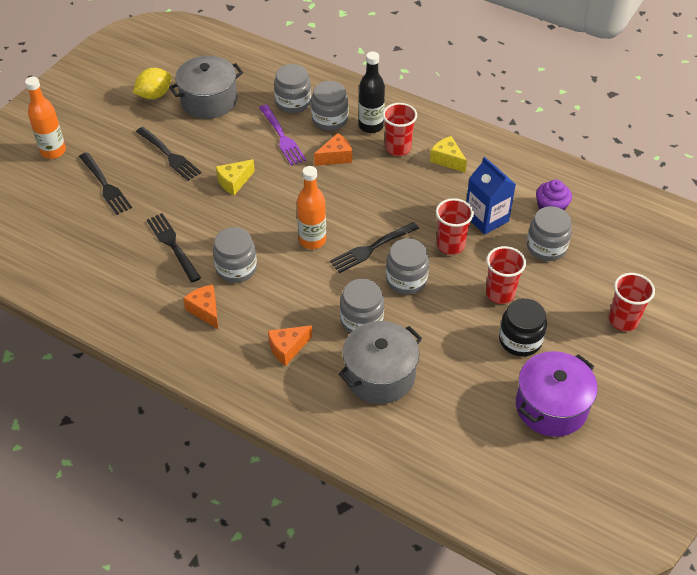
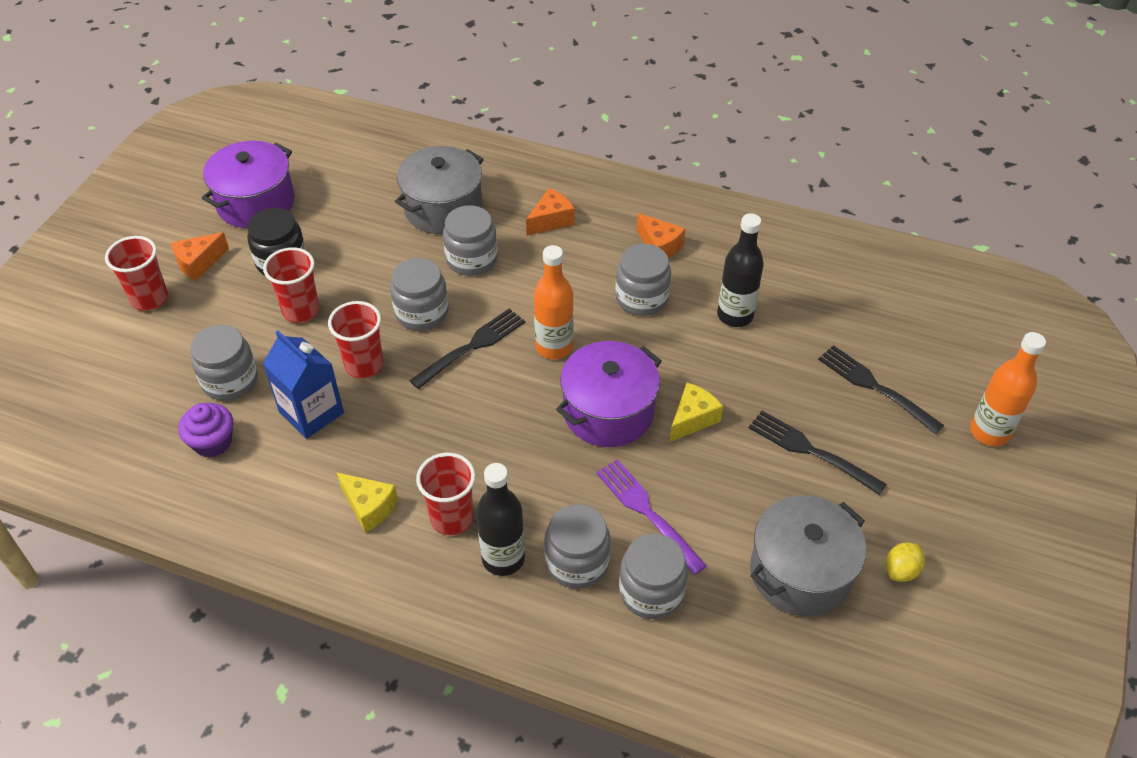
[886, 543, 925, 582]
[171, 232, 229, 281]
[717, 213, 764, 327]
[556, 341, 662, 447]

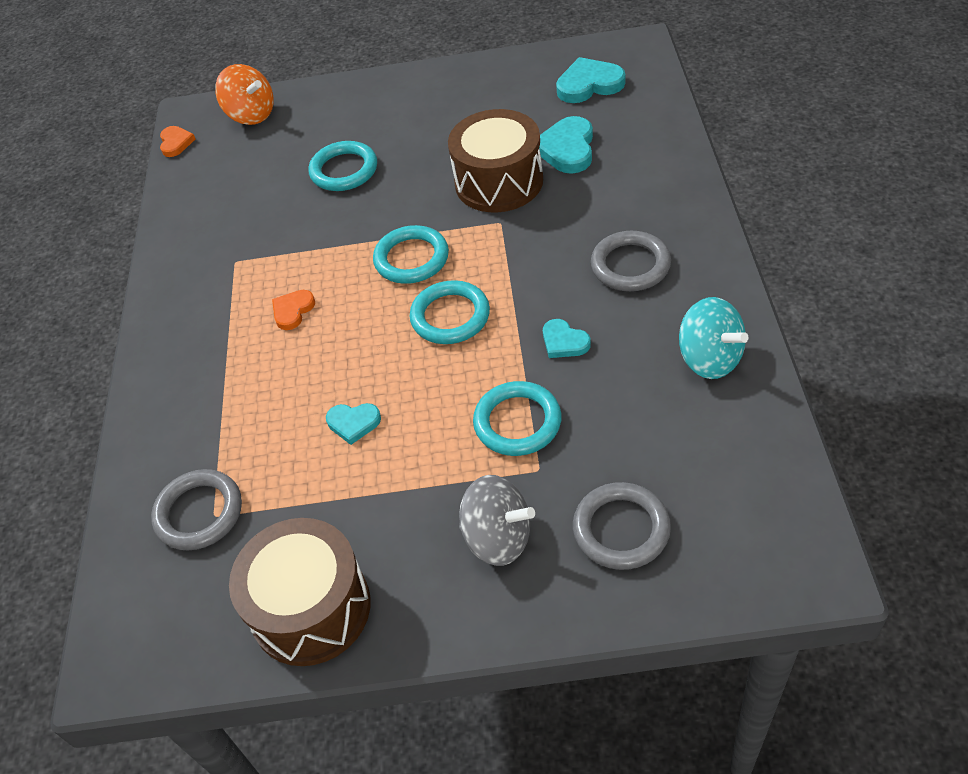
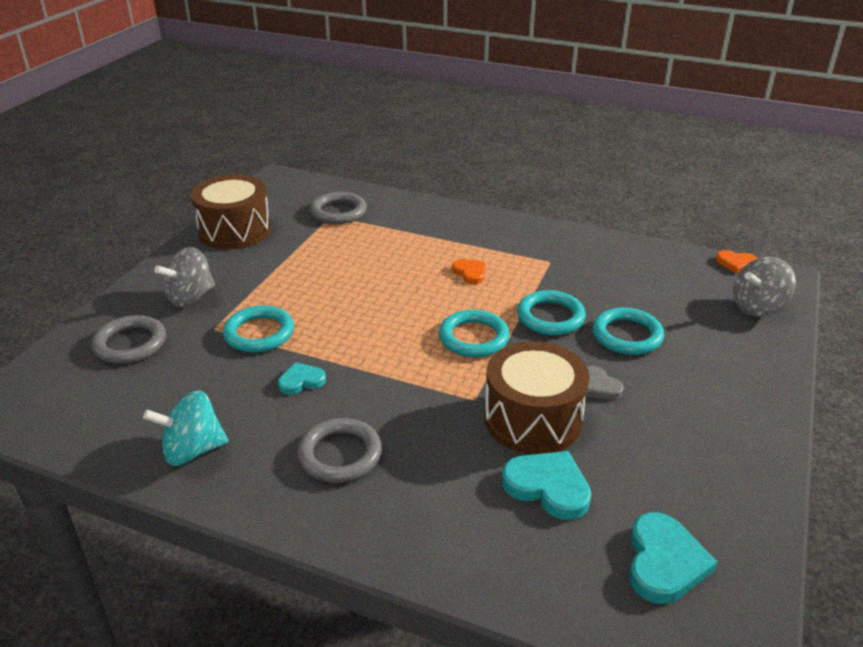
[733, 257, 796, 317]
[517, 290, 586, 335]
[326, 403, 381, 445] (first image)
[585, 366, 624, 400]

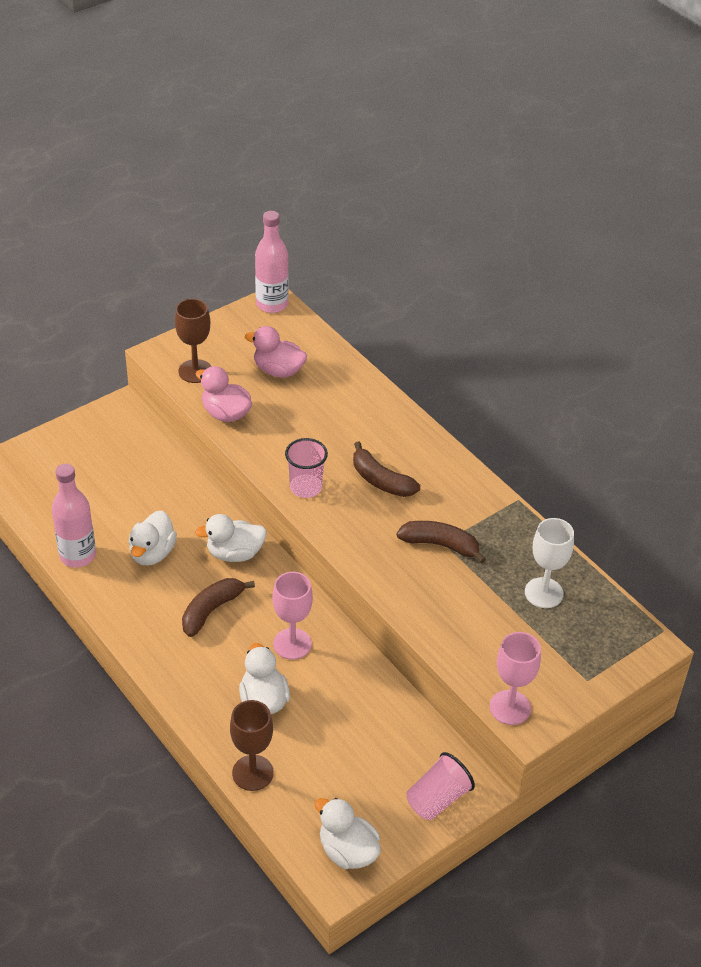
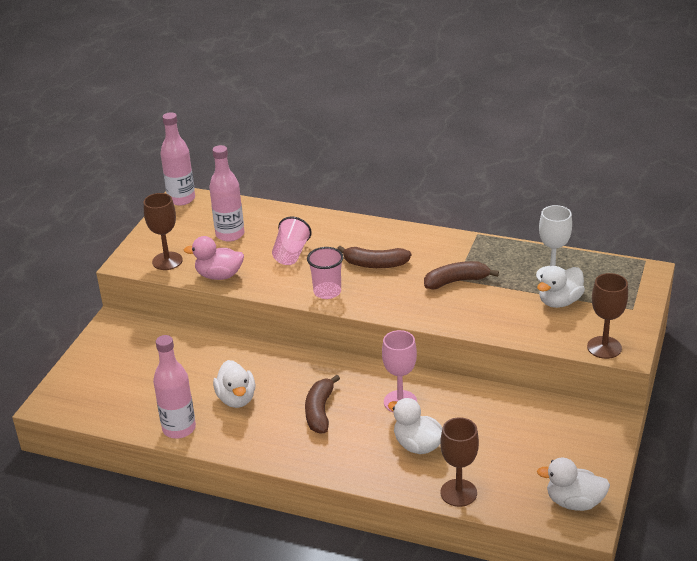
[209, 145, 244, 242]
[537, 266, 585, 308]
[587, 273, 628, 359]
[272, 216, 312, 265]

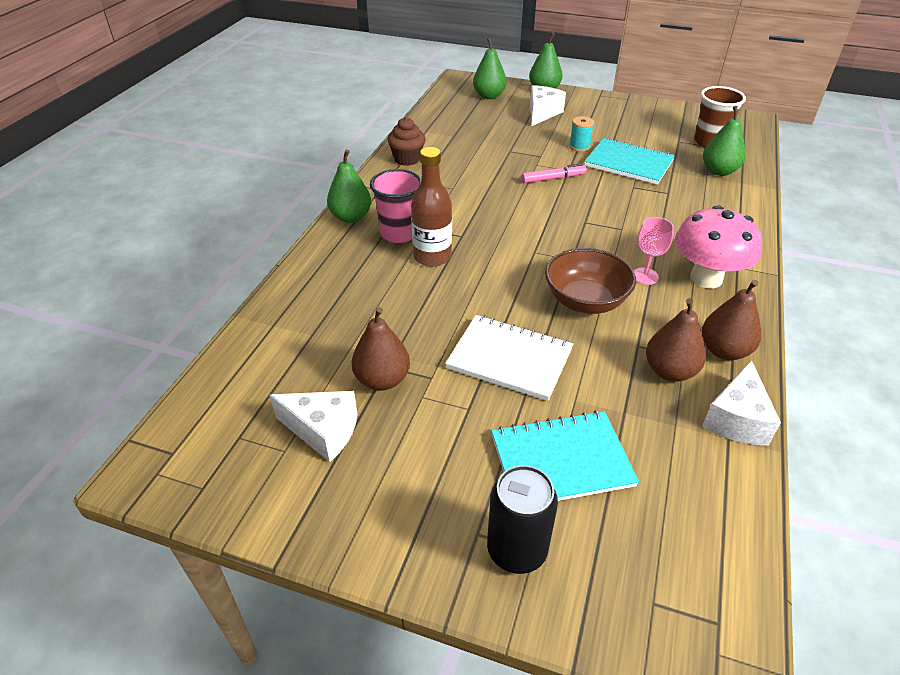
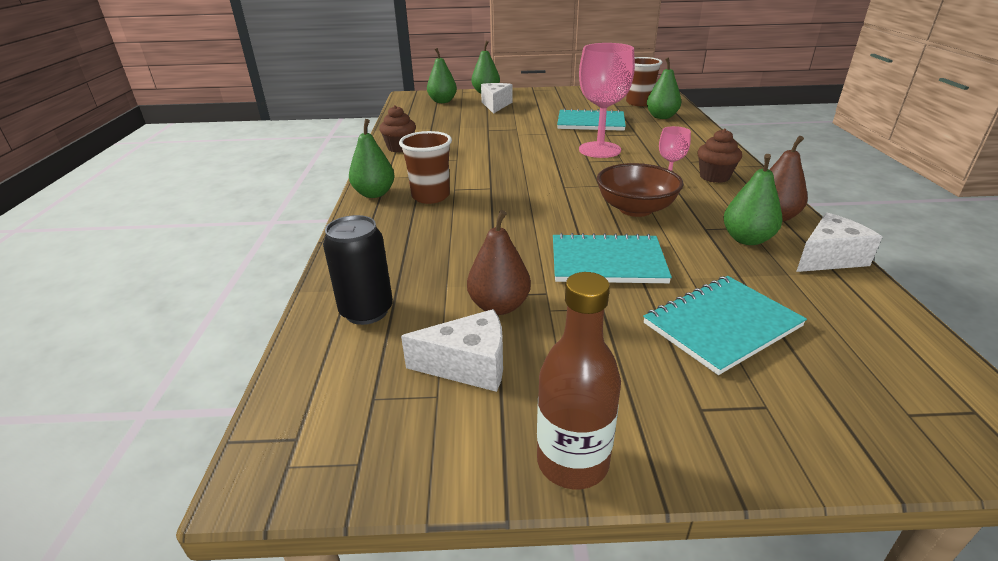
[569, 116, 594, 152] (first image)
[537, 272, 621, 489]
[522, 163, 587, 183] (first image)
[399, 131, 452, 204]
[697, 129, 742, 183]
[724, 154, 783, 245]
[553, 233, 672, 283]
[796, 213, 882, 272]
[323, 215, 393, 325]
[579, 43, 635, 158]

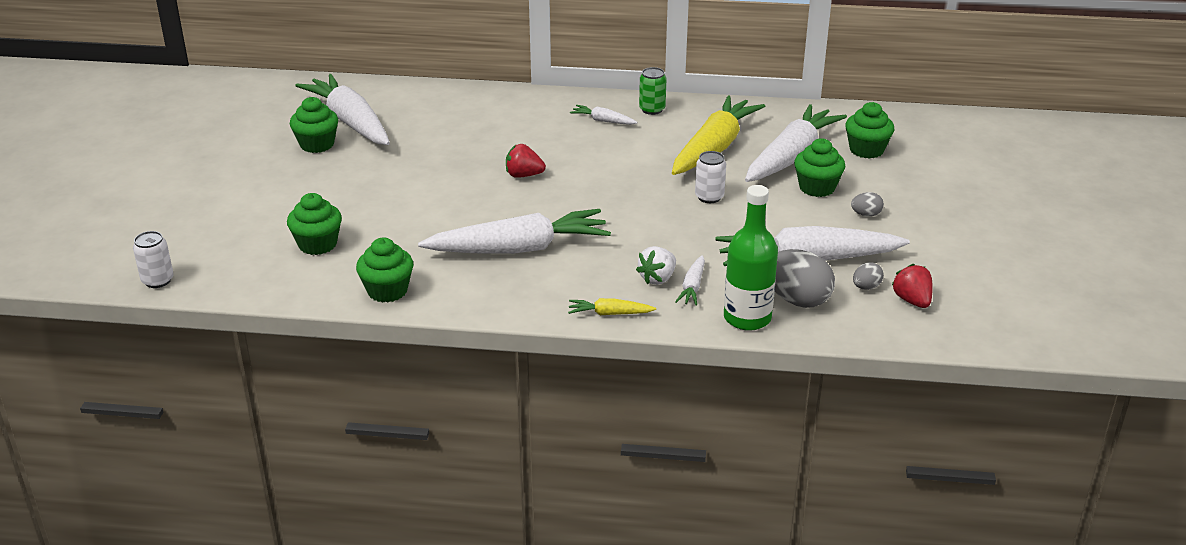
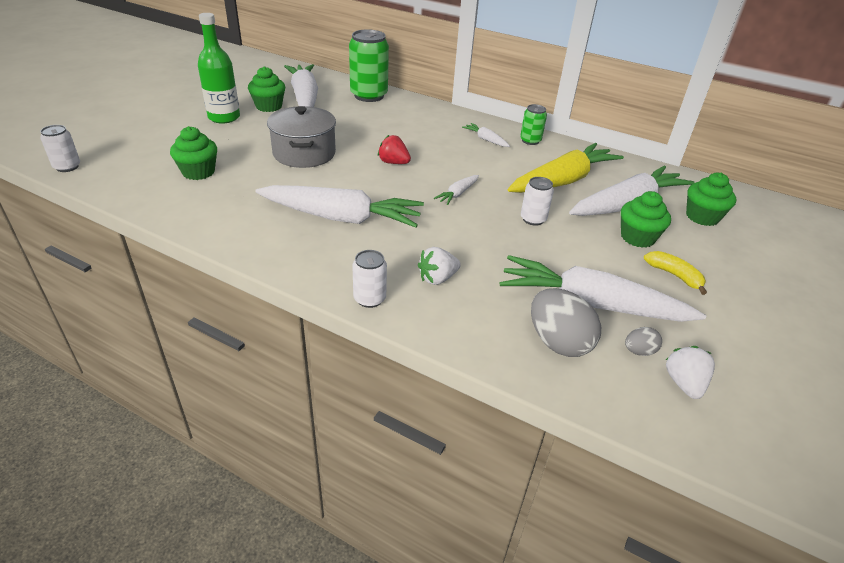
[198, 13, 240, 124]
[644, 251, 707, 295]
[356, 238, 413, 302] (first image)
[434, 175, 479, 205]
[666, 346, 715, 399]
[352, 250, 387, 308]
[349, 29, 389, 102]
[267, 106, 336, 168]

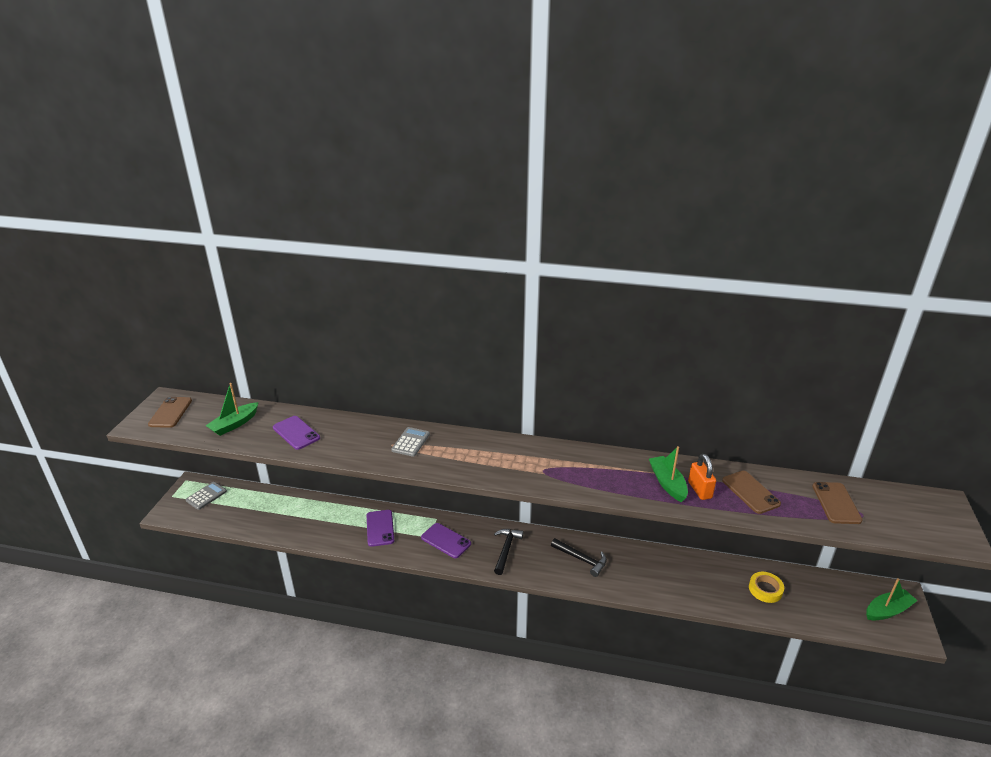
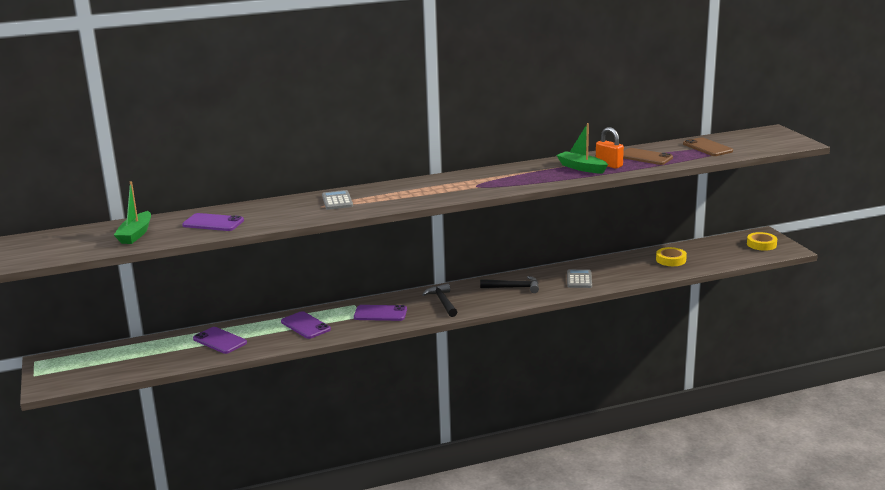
[148, 397, 192, 428] (first image)
[567, 269, 592, 288]
[747, 232, 777, 251]
[193, 327, 247, 354]

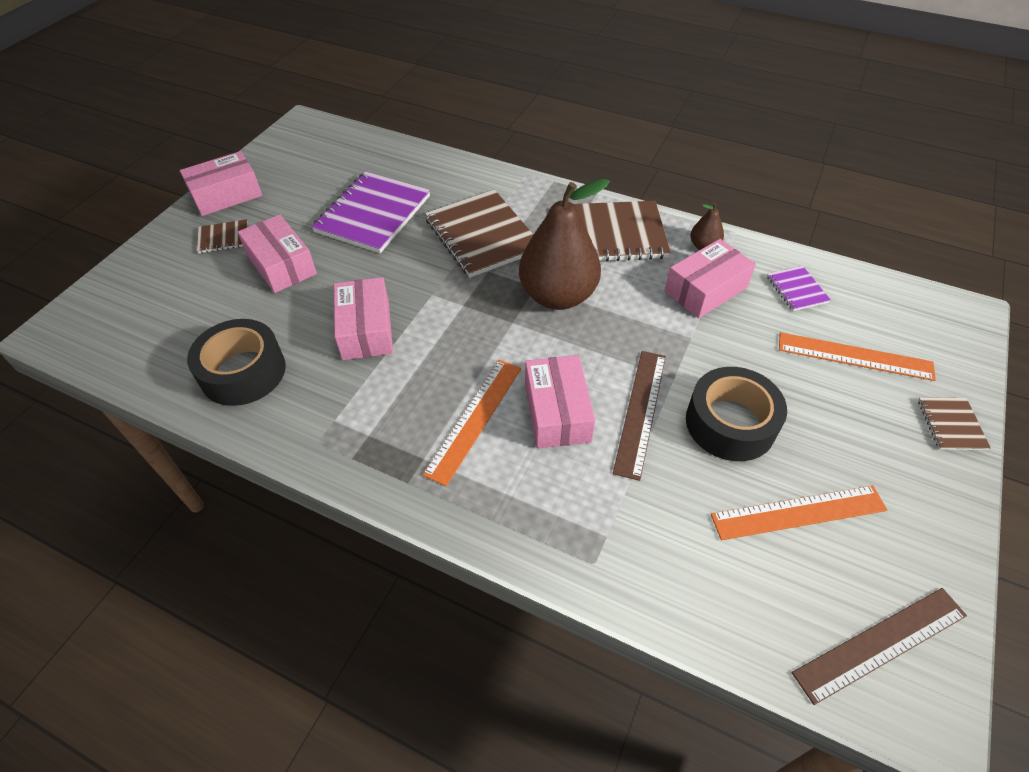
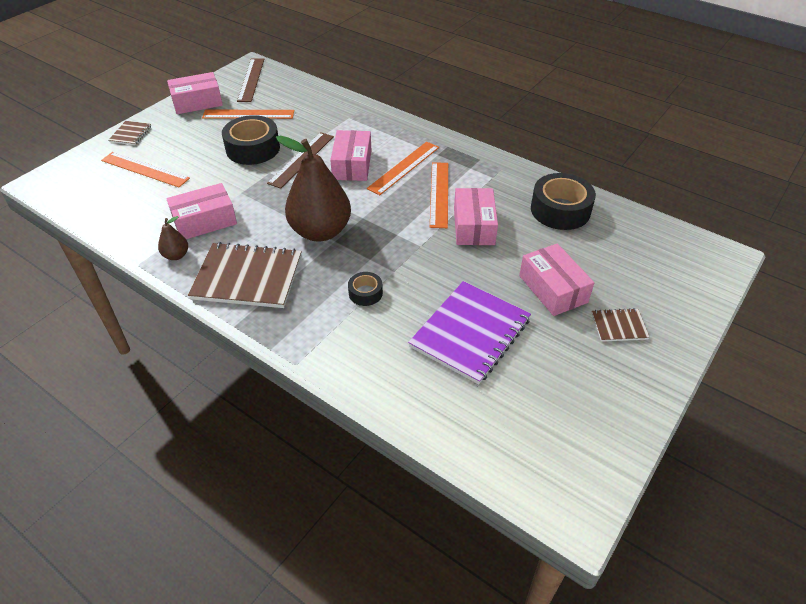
[167, 72, 223, 114]
[348, 272, 383, 306]
[767, 266, 831, 311] (first image)
[237, 58, 264, 102]
[430, 162, 448, 228]

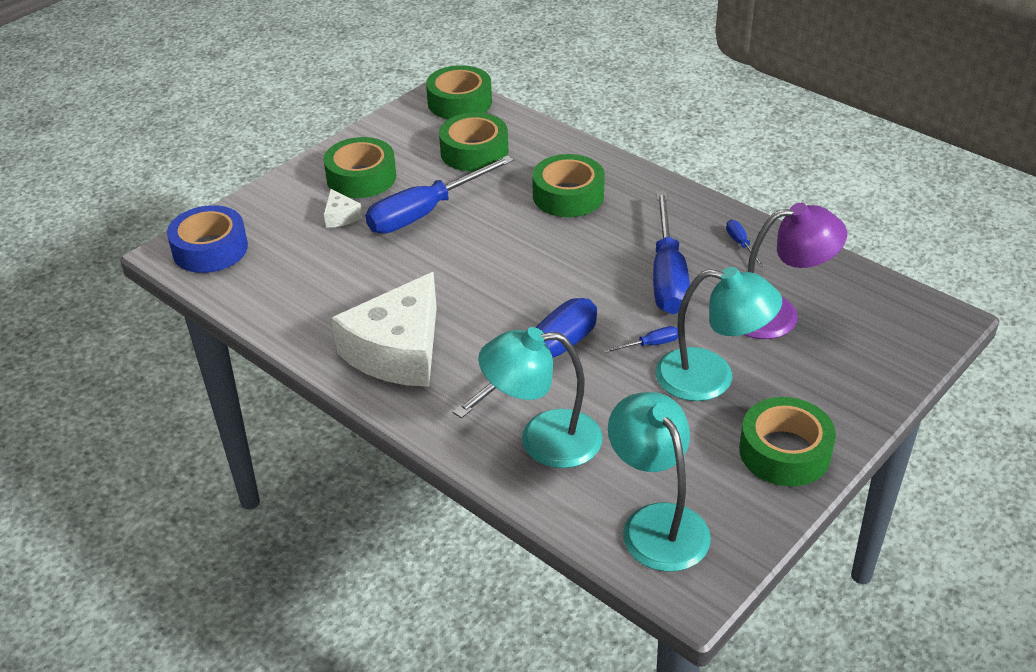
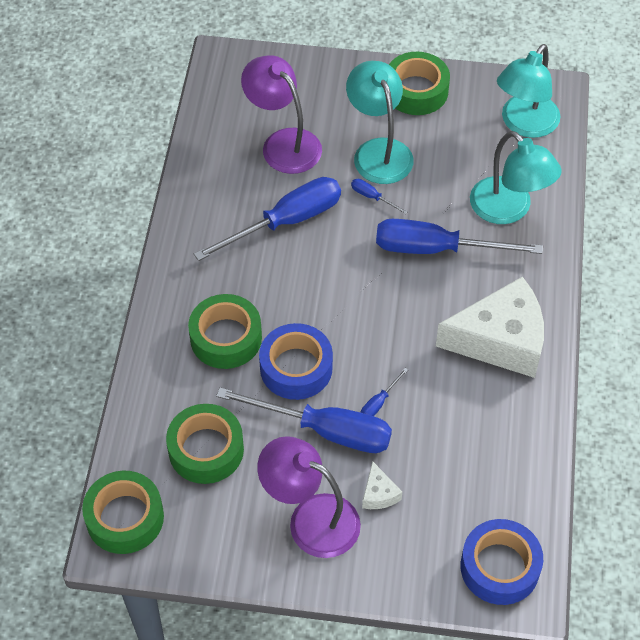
[257, 436, 361, 558]
[362, 461, 402, 509]
[361, 368, 408, 416]
[259, 323, 333, 400]

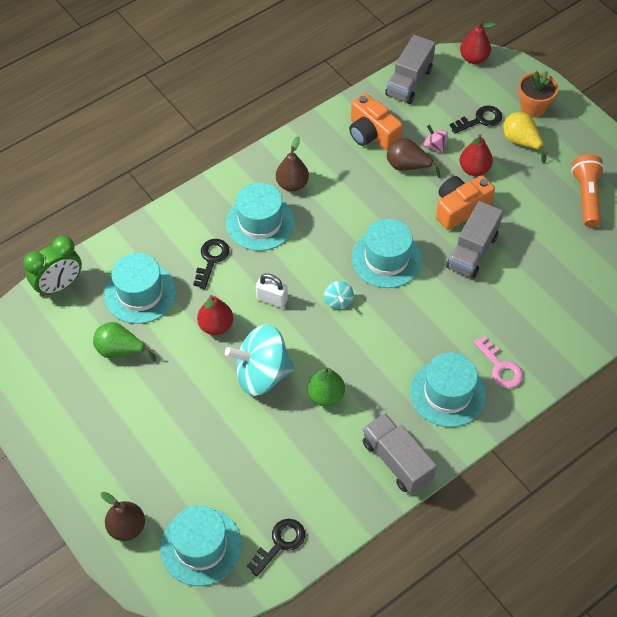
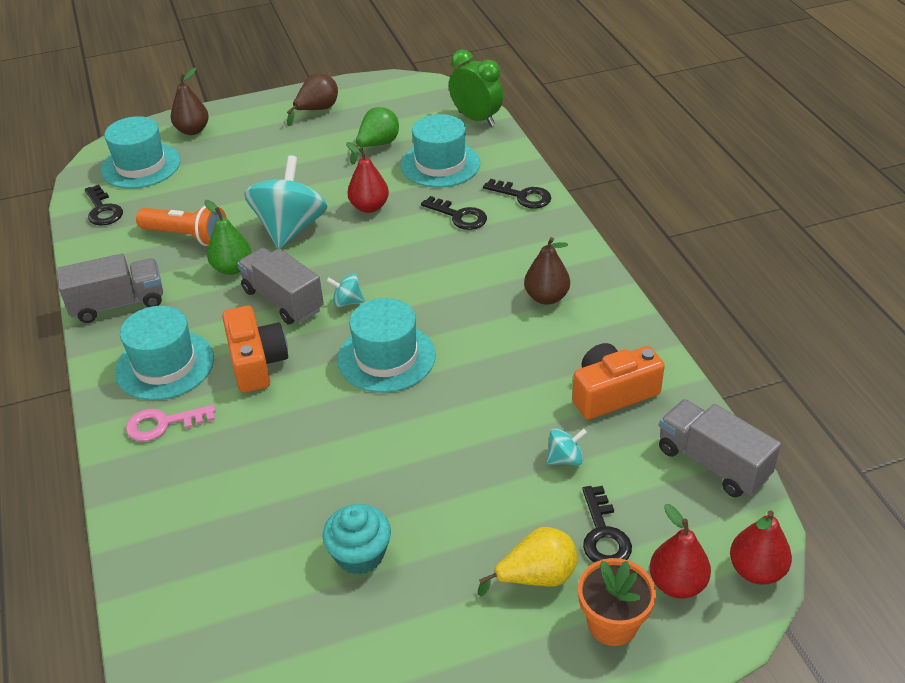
[546, 428, 587, 465]
[650, 504, 711, 598]
[287, 73, 338, 126]
[136, 206, 227, 246]
[222, 306, 288, 393]
[226, 182, 295, 251] (first image)
[237, 248, 324, 324]
[449, 49, 503, 126]
[256, 273, 288, 308] (first image)
[483, 179, 551, 209]
[322, 504, 391, 574]

